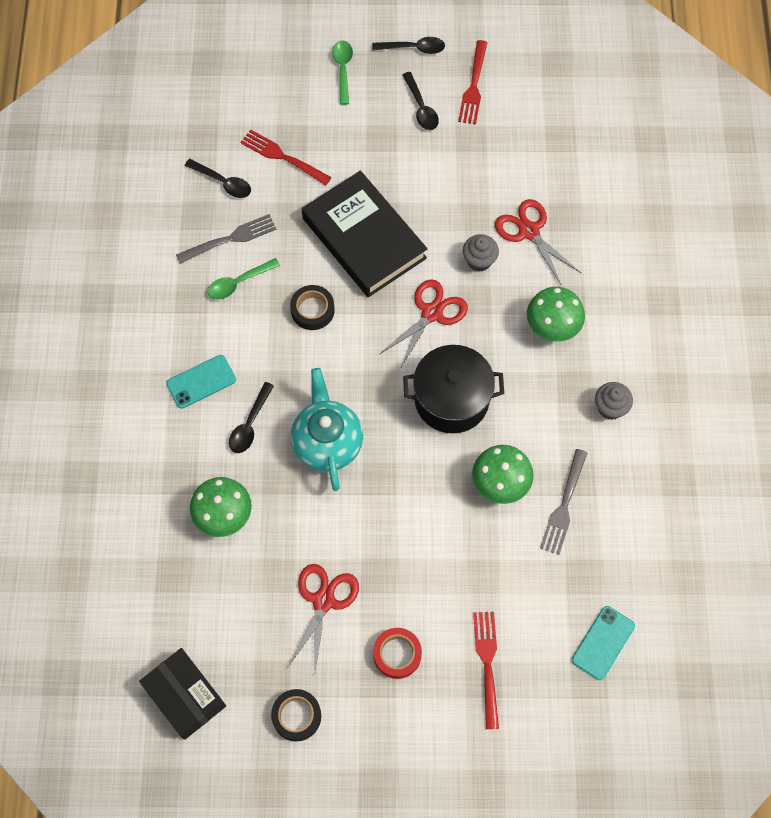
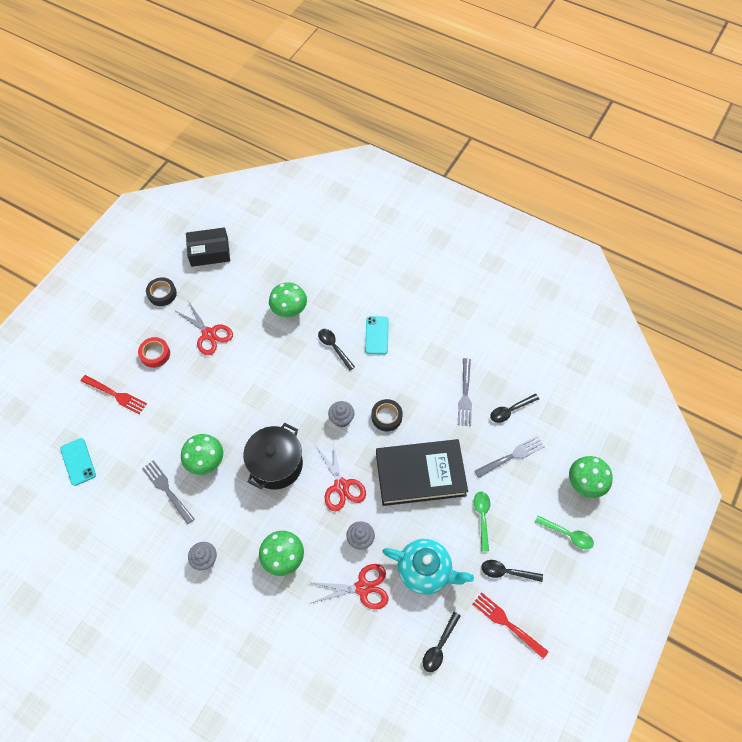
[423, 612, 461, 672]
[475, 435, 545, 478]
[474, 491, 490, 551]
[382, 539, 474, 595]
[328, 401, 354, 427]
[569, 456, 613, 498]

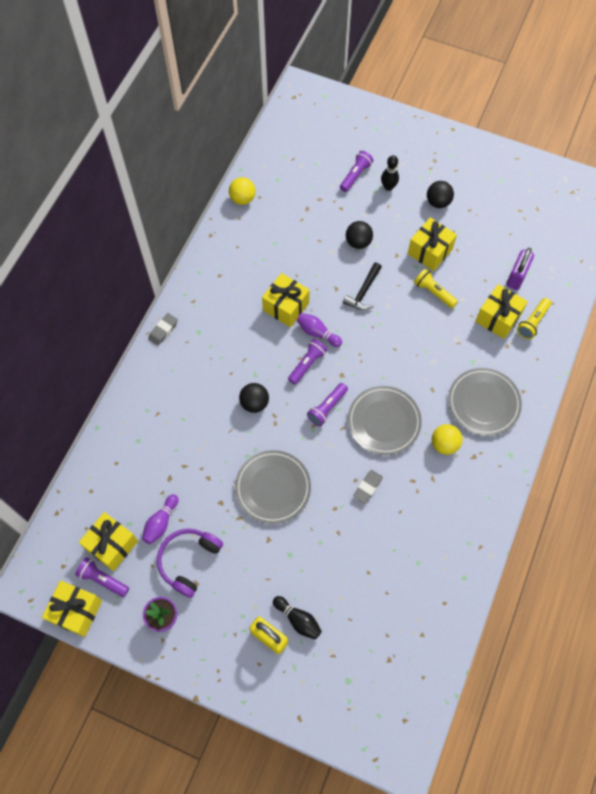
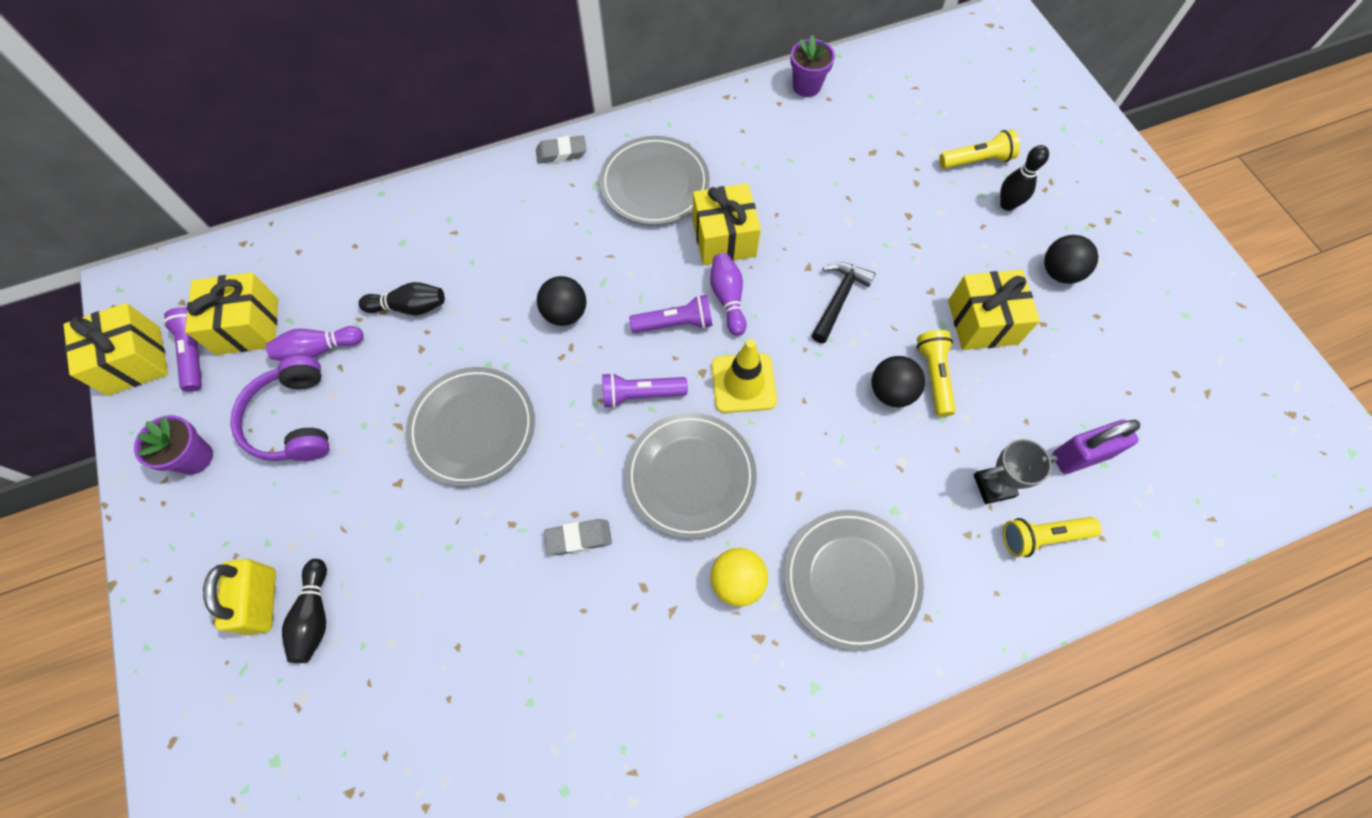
[939, 130, 1020, 169]
[790, 35, 835, 97]
[872, 356, 925, 407]
[812, 262, 876, 343]
[974, 439, 1058, 504]
[230, 356, 329, 461]
[599, 136, 710, 225]
[359, 282, 445, 315]
[712, 339, 777, 413]

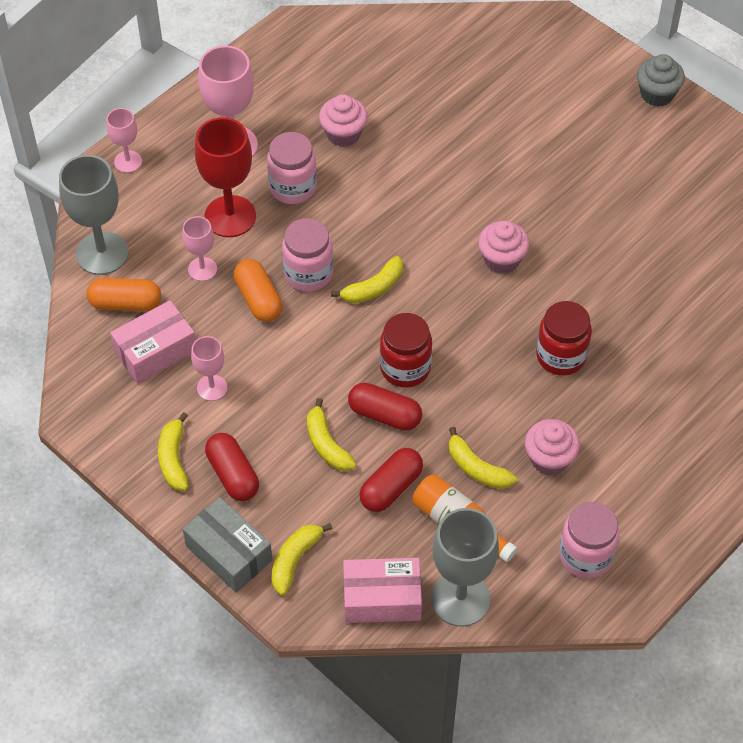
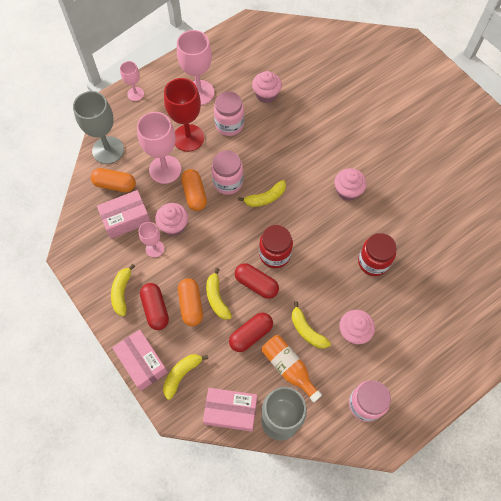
[637, 54, 685, 107] (first image)
[137, 112, 181, 184]
[112, 329, 168, 391]
[155, 203, 188, 236]
[178, 278, 203, 326]

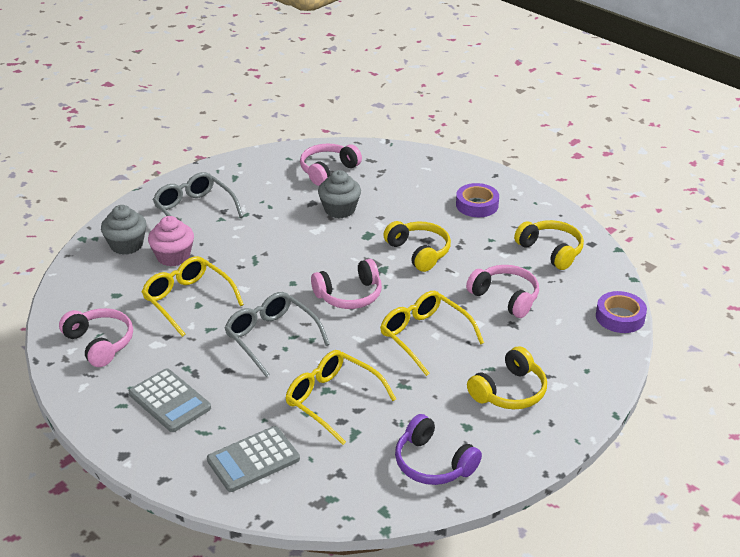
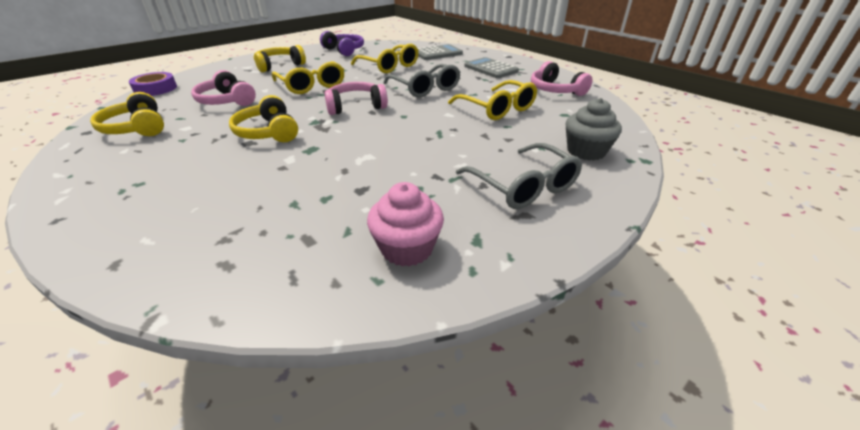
[300, 144, 362, 186] (first image)
[318, 170, 361, 218] (first image)
[456, 183, 499, 217] (first image)
[367, 182, 444, 267]

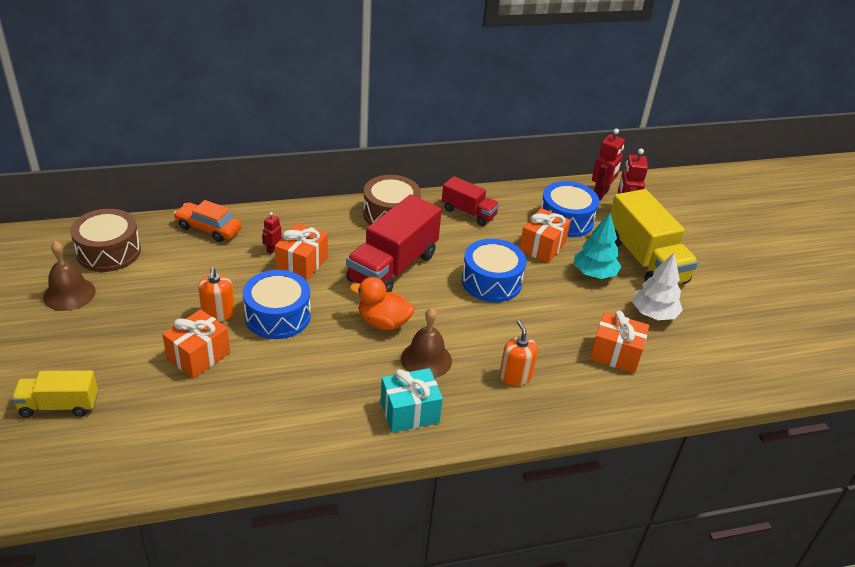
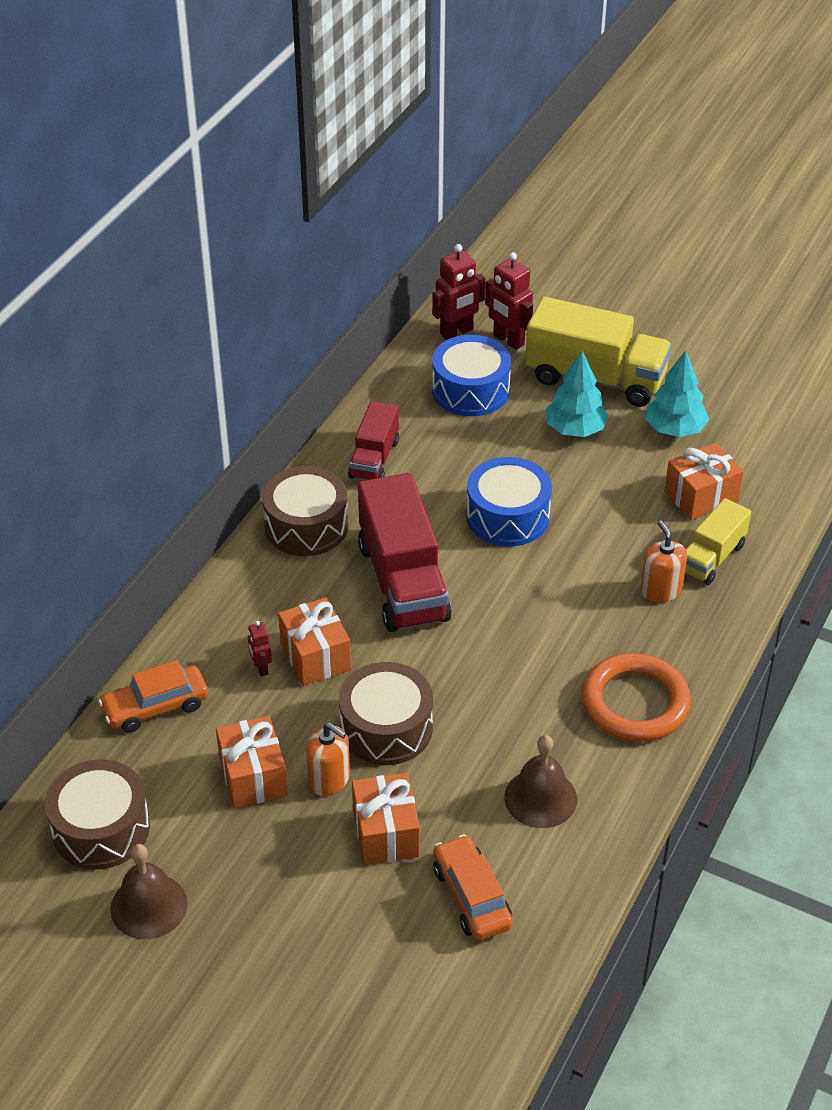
[432, 244, 485, 340]
[348, 401, 399, 480]
[216, 716, 288, 808]
[645, 350, 709, 437]
[339, 662, 433, 765]
[350, 277, 414, 330] (first image)
[504, 735, 577, 828]
[640, 521, 687, 603]
[582, 653, 691, 742]
[685, 498, 751, 585]
[433, 835, 513, 940]

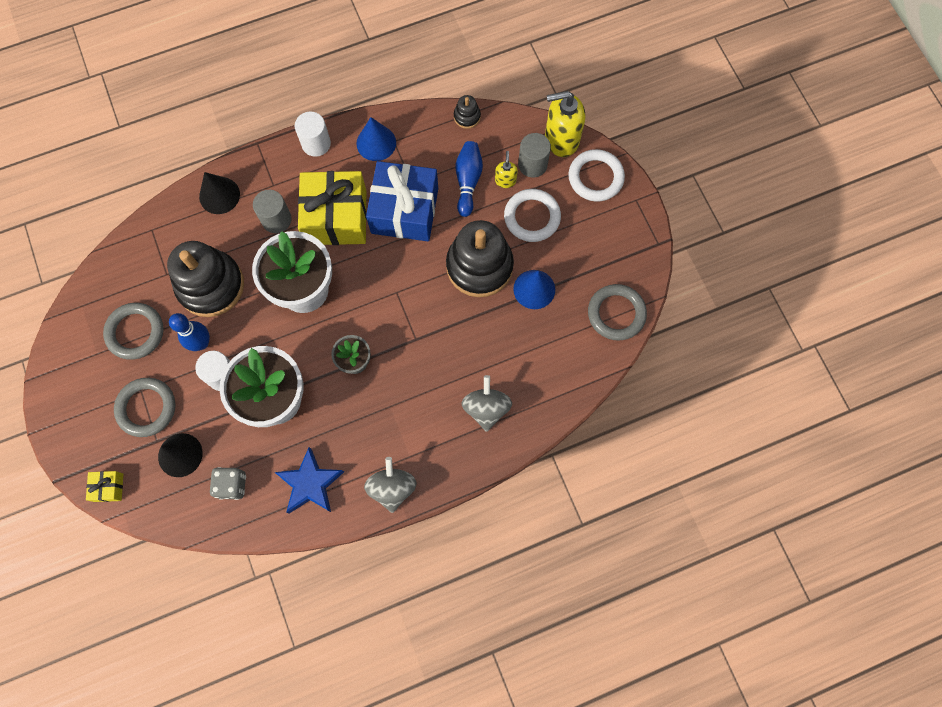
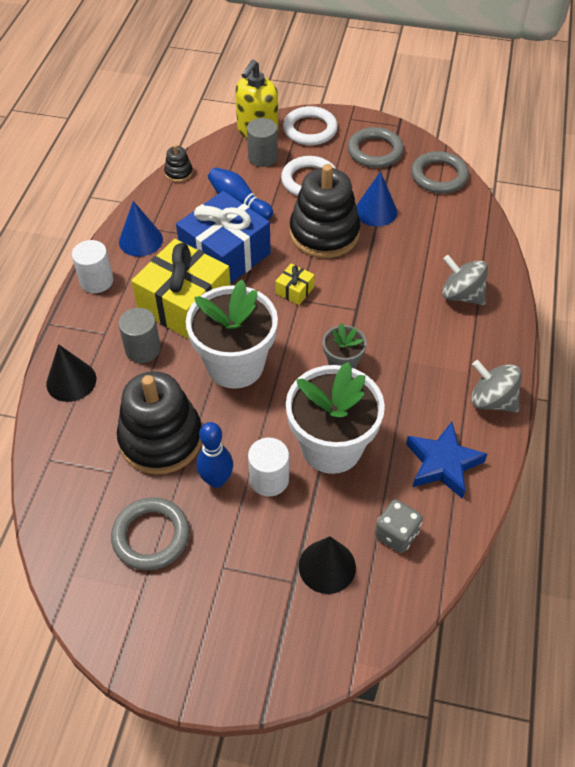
[495, 151, 518, 188] (first image)
[348, 127, 404, 168]
[275, 264, 315, 305]

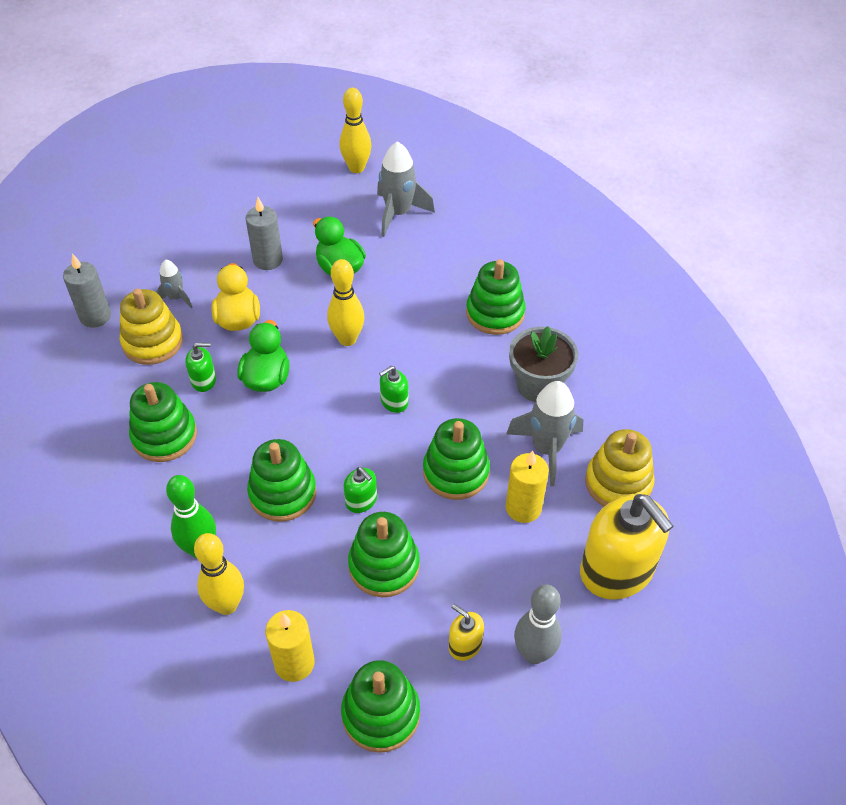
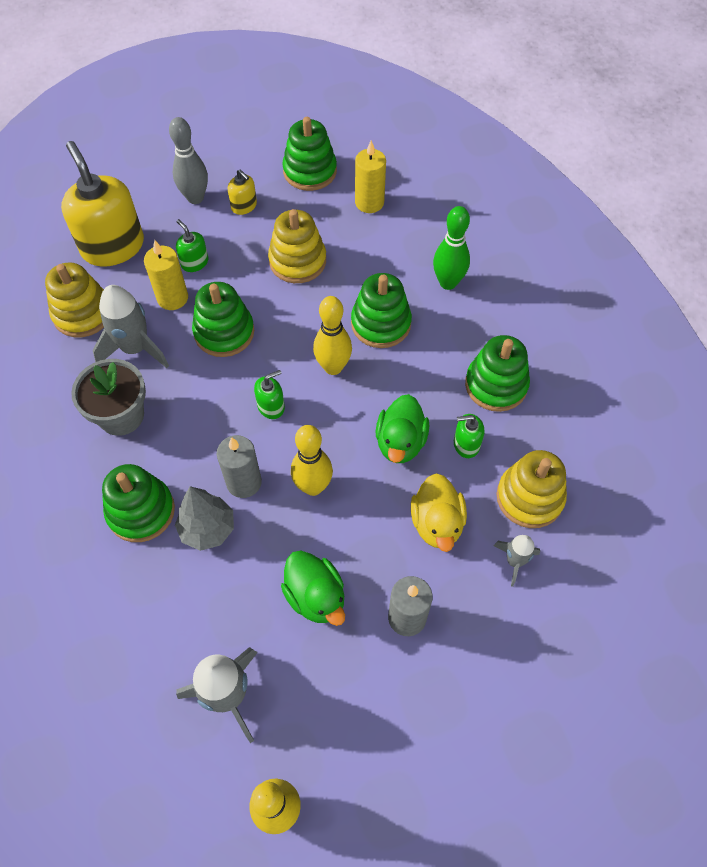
[217, 435, 262, 498]
[176, 219, 208, 272]
[268, 209, 326, 283]
[313, 296, 352, 375]
[175, 486, 234, 551]

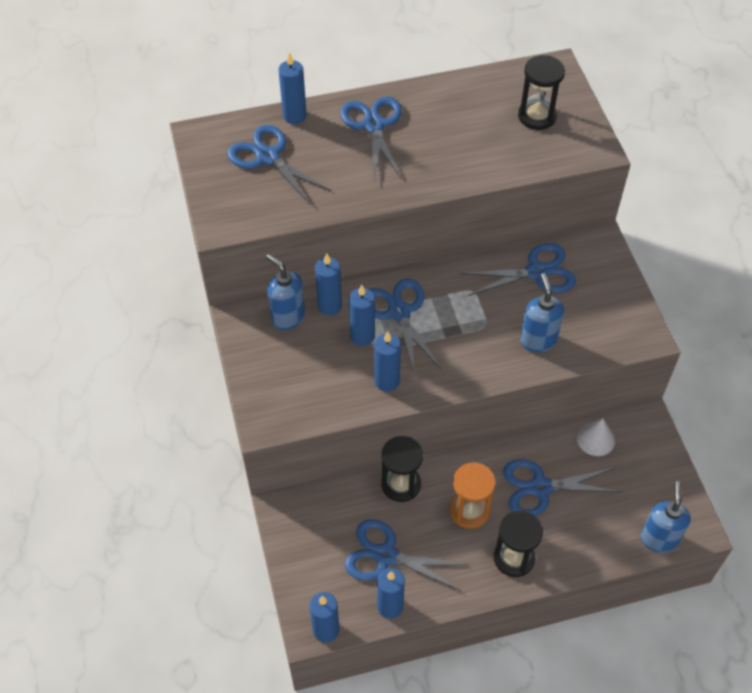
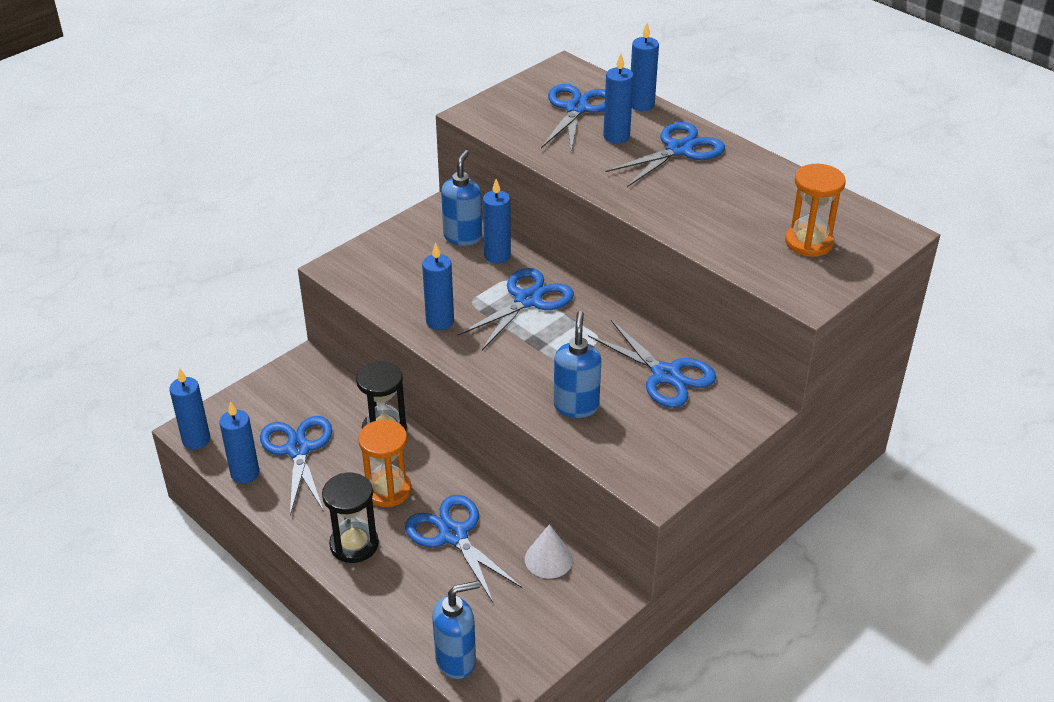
[785, 164, 846, 257]
[554, 311, 601, 418]
[603, 53, 634, 144]

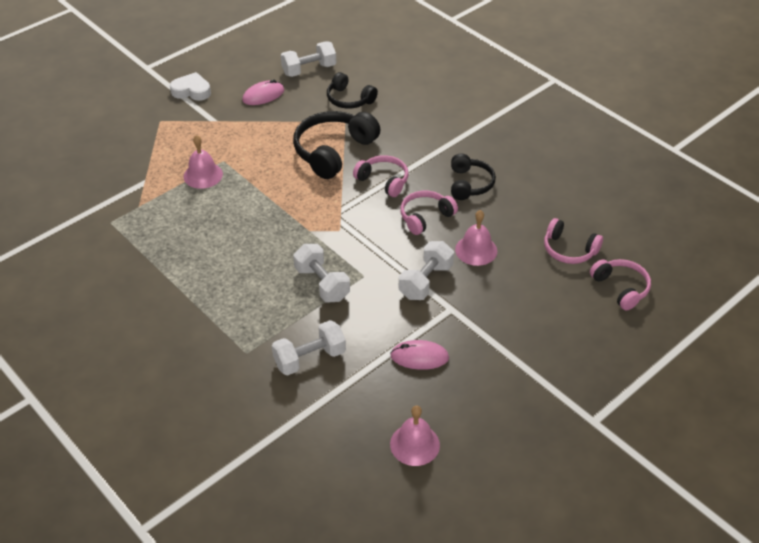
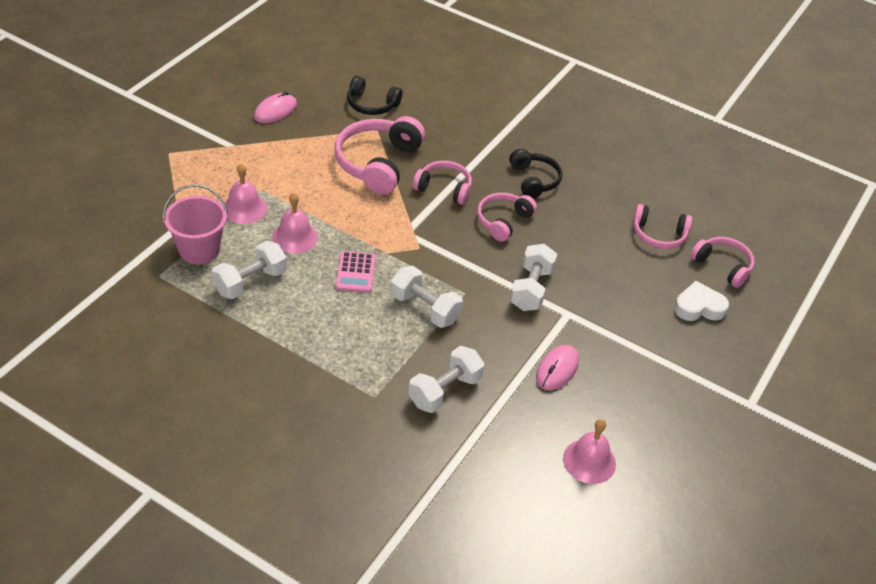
[212, 241, 287, 299]
[674, 281, 729, 321]
[334, 116, 425, 195]
[272, 193, 318, 253]
[536, 345, 579, 390]
[163, 184, 228, 264]
[336, 251, 376, 293]

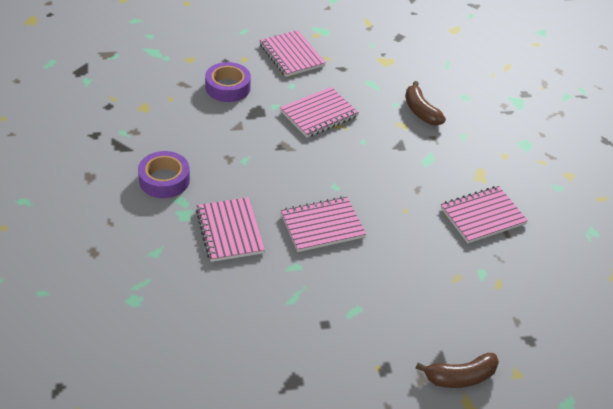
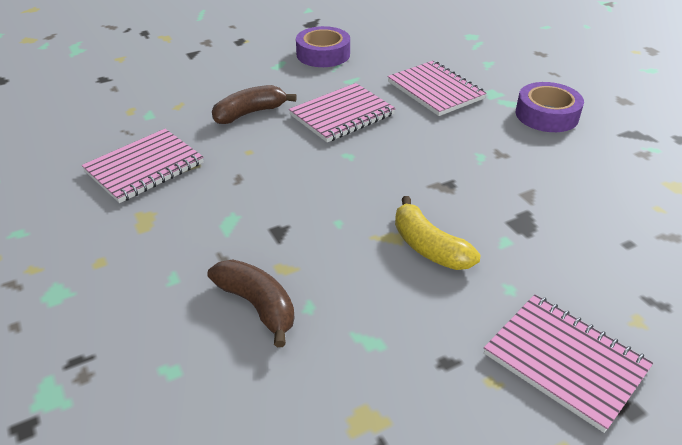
[296, 26, 350, 67]
[395, 196, 480, 270]
[212, 85, 297, 124]

